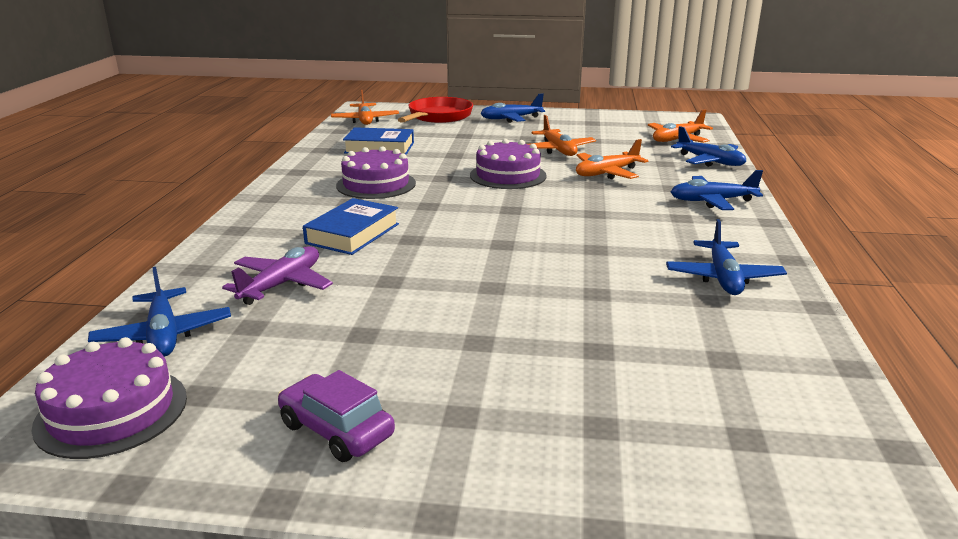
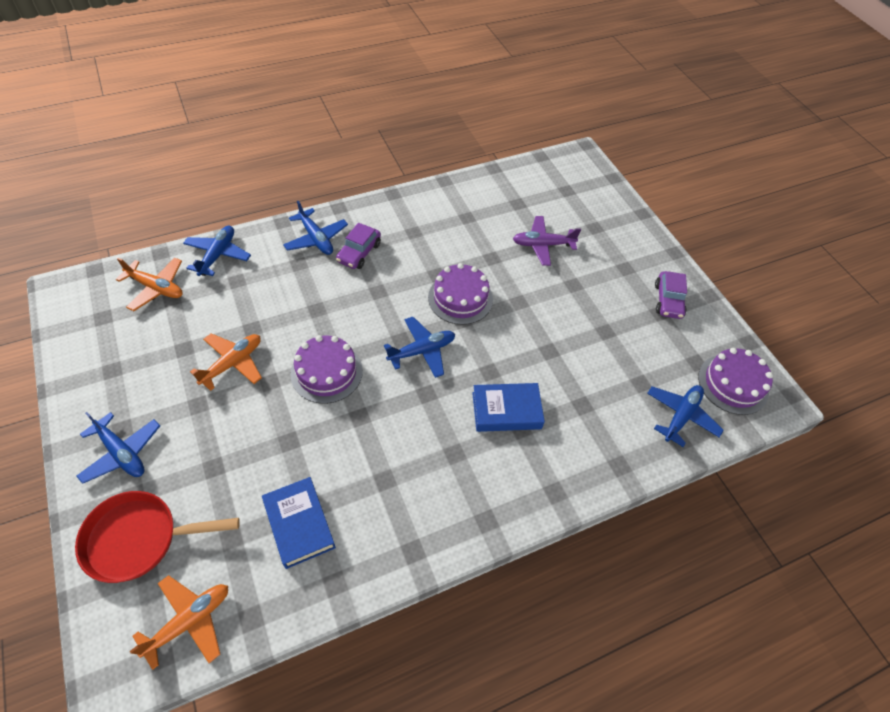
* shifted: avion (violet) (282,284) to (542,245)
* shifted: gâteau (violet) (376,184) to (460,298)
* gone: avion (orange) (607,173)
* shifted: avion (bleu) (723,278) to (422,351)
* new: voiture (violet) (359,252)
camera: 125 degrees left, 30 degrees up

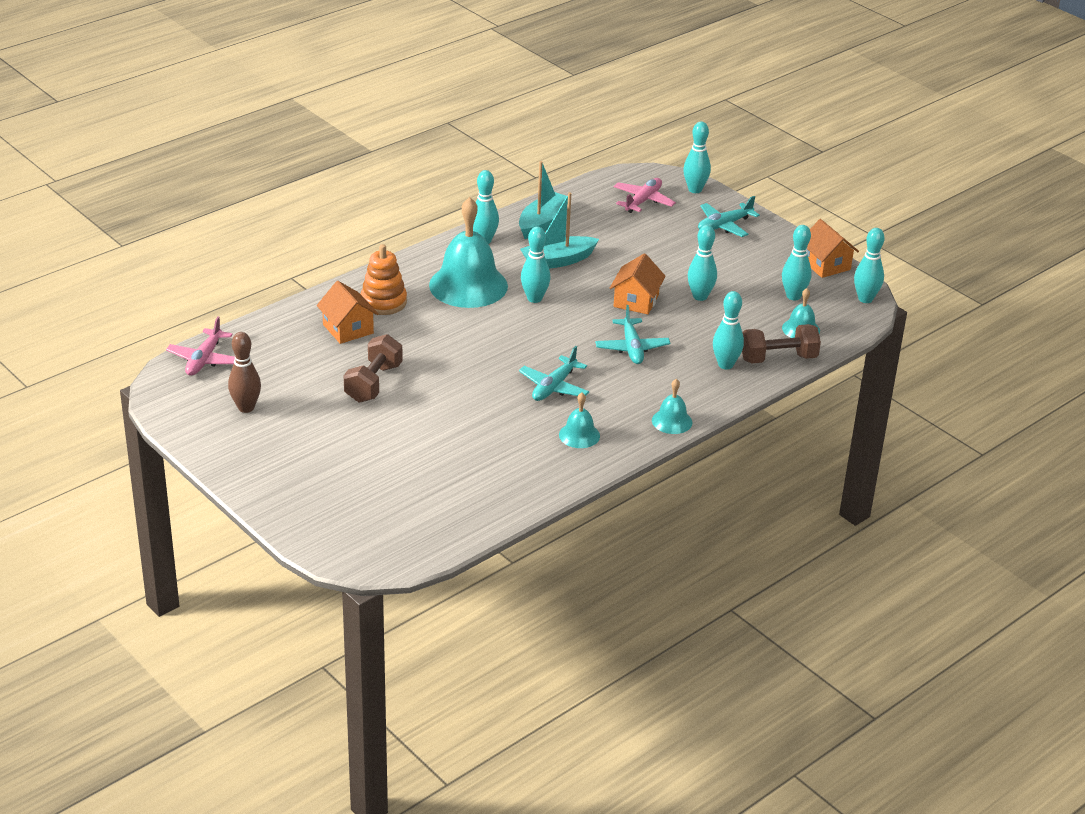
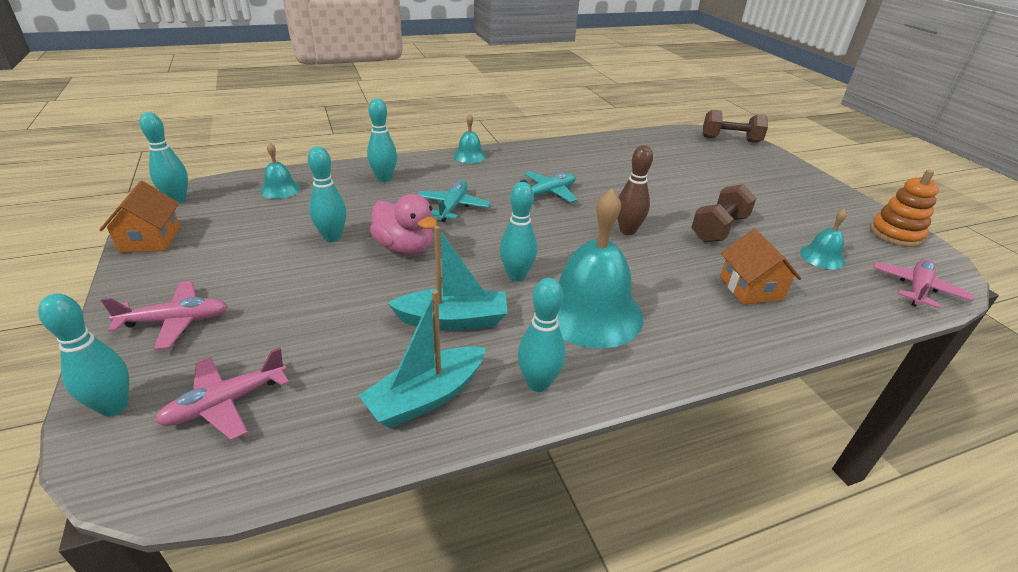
* shifted: quille (marron) (246,408) to (627,231)
* shifted: jouet à empiler (orange) (383,302) to (895,234)
* shifted: cloche (turquoise) (579,435) to (822,257)
* swapped: maison (orange) (636,301) to canard (rose) (405,248)
* repainted: avion (turquoise) (724,225) to avion (rose) (176,321)
* shifted: haltère (marron) (778,358) to (730,140)
* gone: quille (turquoise) (793,296)
camera: 160 degrees left, 0 degrees up

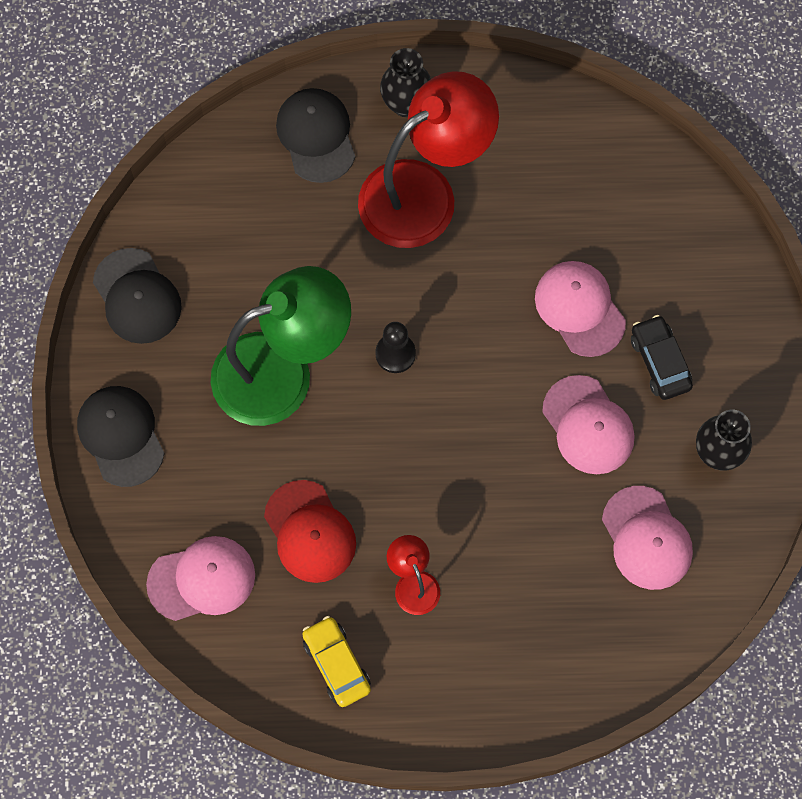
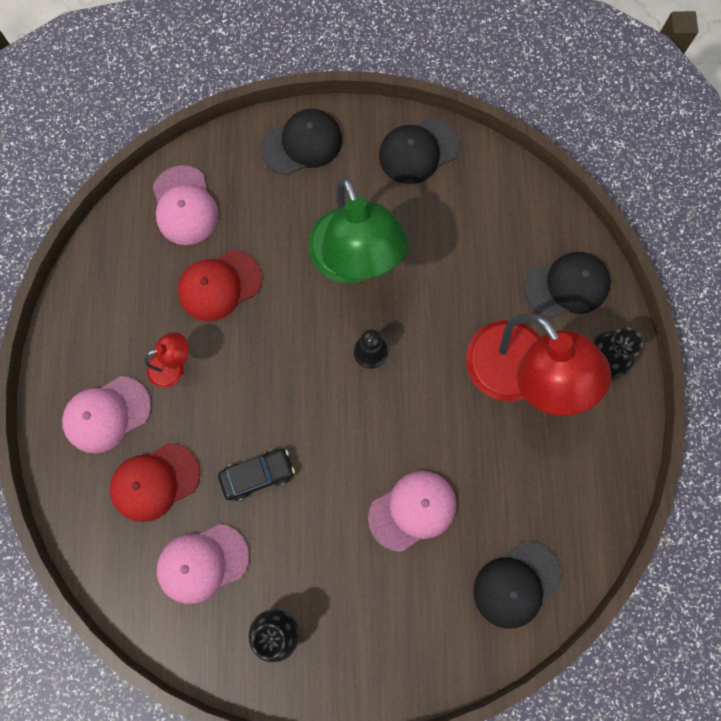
* gone: voiture (jaune) (336,664)
* shifted: casquette (rose) (588,425) to (107,414)
* shifted: voiture (noir) (659,362) to (257,475)
* new: casquette (rouge) (155,482)
* new: casquette (noir) (516,584)
camera: 90 degrees right, 5 degrees up

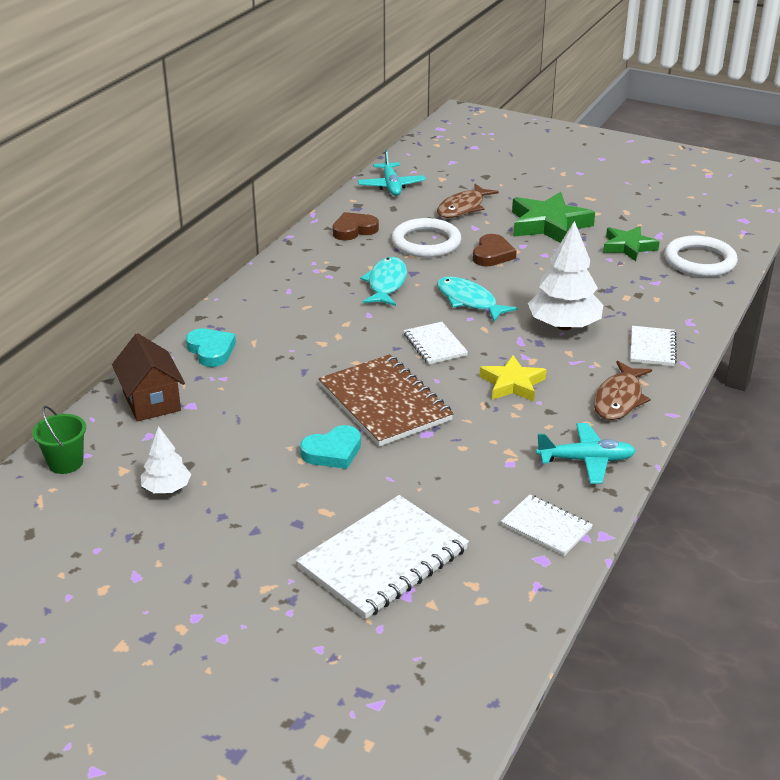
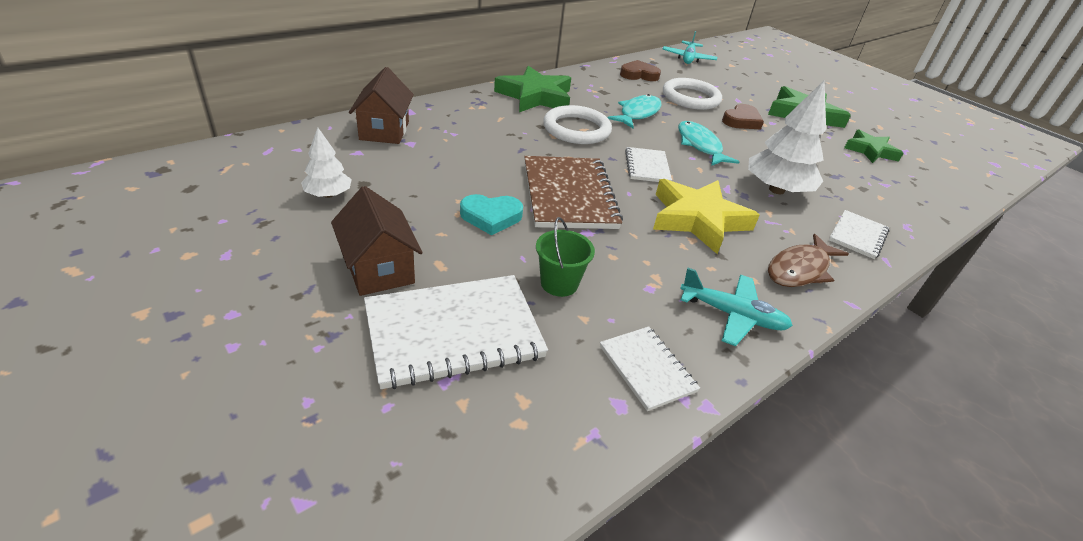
* shifted: seau (vert) (65,463) to (559,283)
* gone: cœur (turquoise) (211,351)
* gone: poisson (marron) (463,208)
* scaled: étoile (jaune) (512,384) = (698,219) x1.57
* shifted: anneau (blanc) (699,261) to (576,129)
* new: maison (marron) (379,269)
* new: étoile (vert) (535,96)
camera: 20 degrees right, 5 degrees up

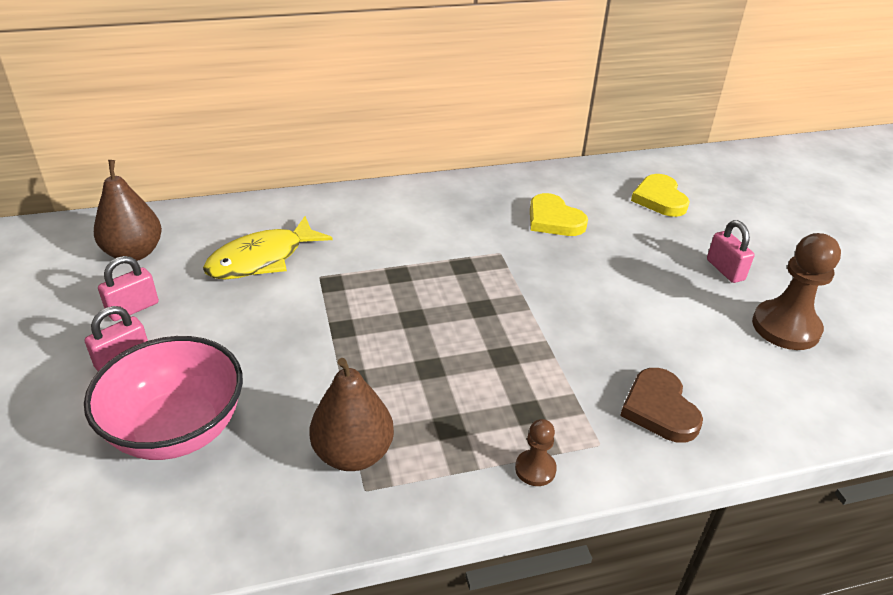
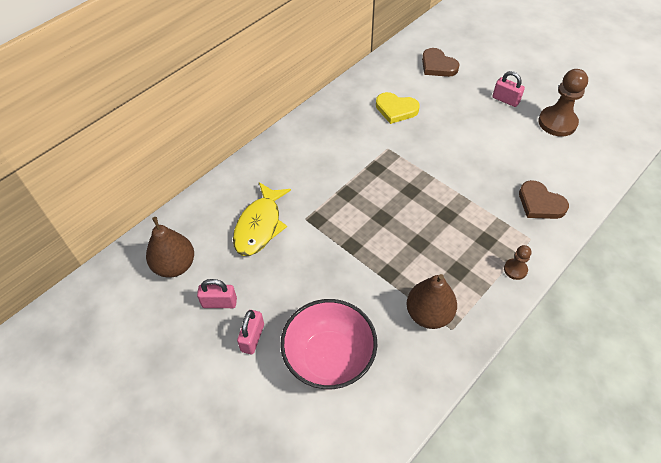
* rotated: cadenas (rose) (133,308) = (219,303) 75 degrees clockwise
* repainted: cœur (jaune) (659,199) to cœur (marron) (437,65)
camera: 30 degrees left, 15 degrees up

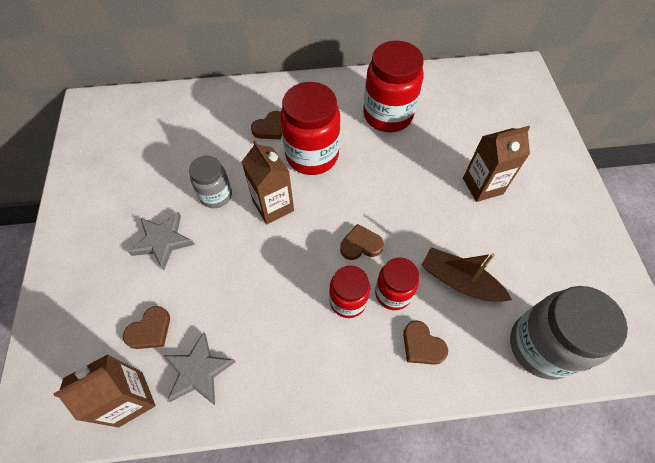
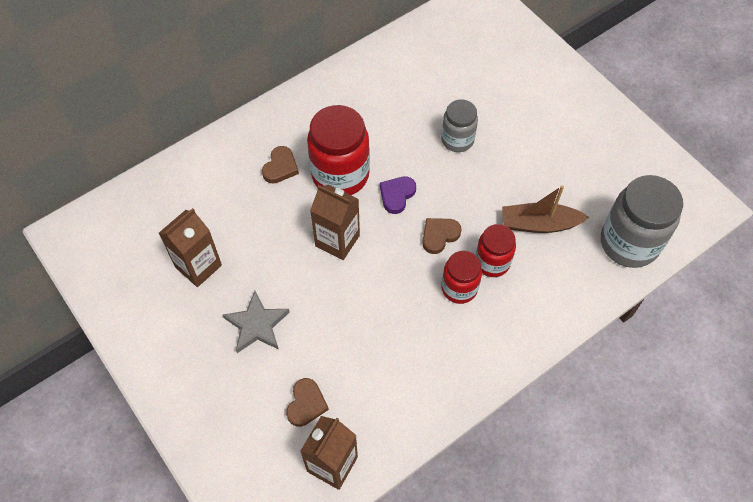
* gone: étoile (gris) (198,371)
* shifted: bocal (gris) (216,195) to (457,140)
* gone: bocal (rouge) (388,115)
* gone: cœur (marron) (422,345)
* shifted: brique de lait (marron) (482,186) to (198,266)
* new: cœur (violet) (397,195)
camera: 30 degrees left, 0 degrees up

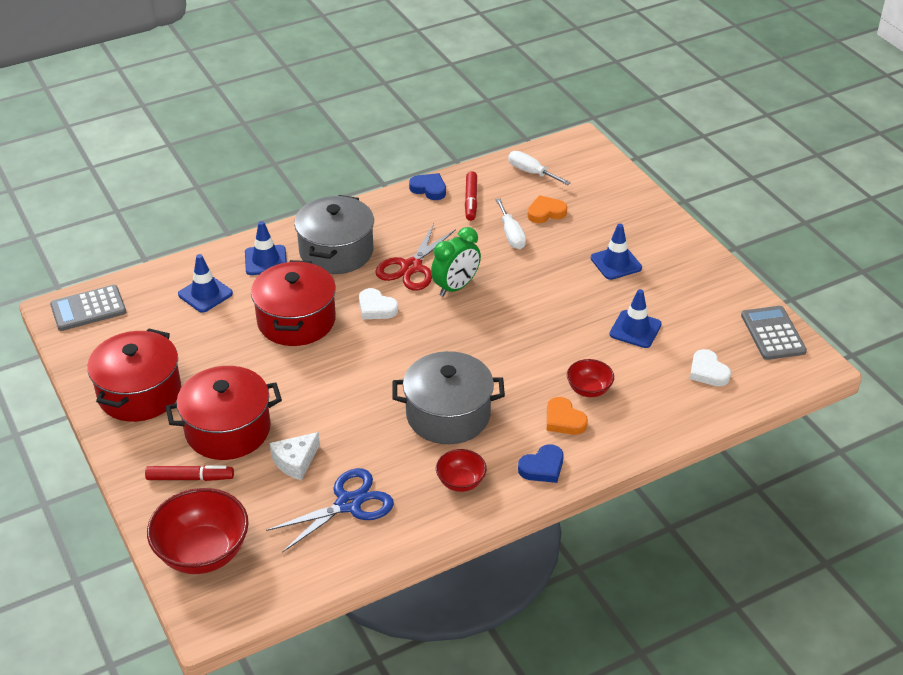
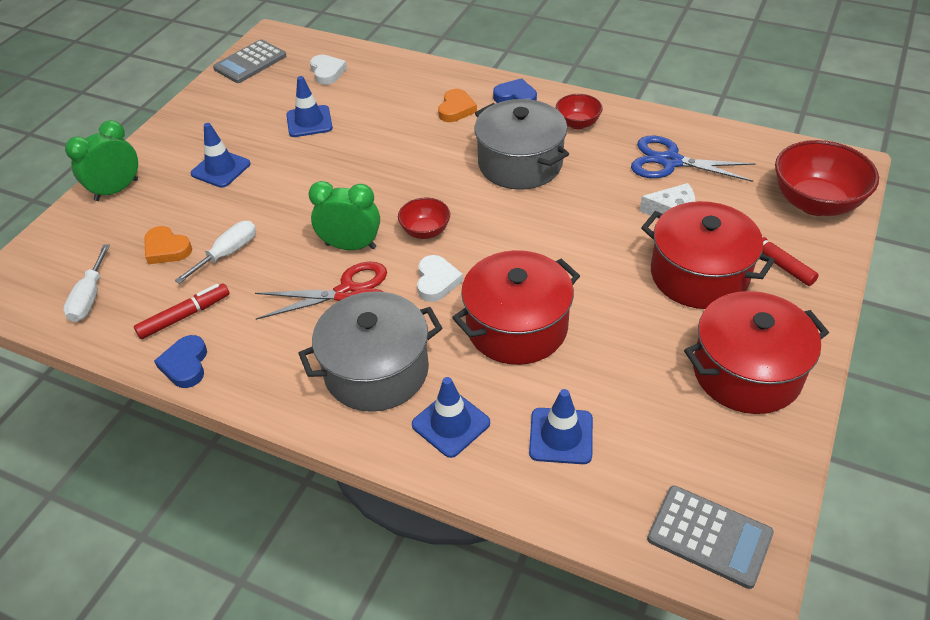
* shifted: bol (rouge) (589,390) to (425,231)
* rotated: cœur (blanc) (708,371) = (327,72) 45 degrees counterclockwise
* new: réveil (vert) (116,190)
camera: 125 degrees left, 5 degrees up

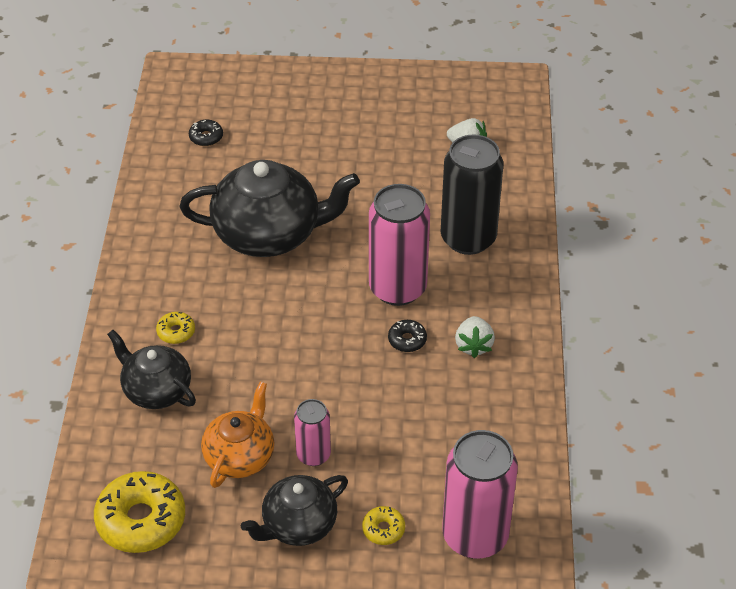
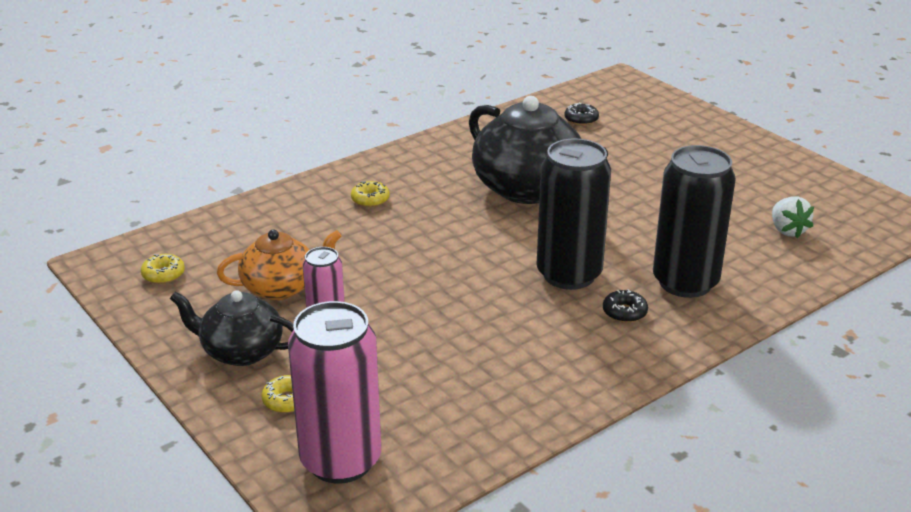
* scaled: beignet (jaune) (141,520) = (163,274) x0.47
* gone: théière (noir) (156,390)
* repainted: canette (rose) (397,288) to canette (noir) (569,274)
* shifted: beignet (noir) (407,340) to (624,312)
* gone: fraise (blanc) (473,345)
camera: 50 degrees right, 15 degrees down

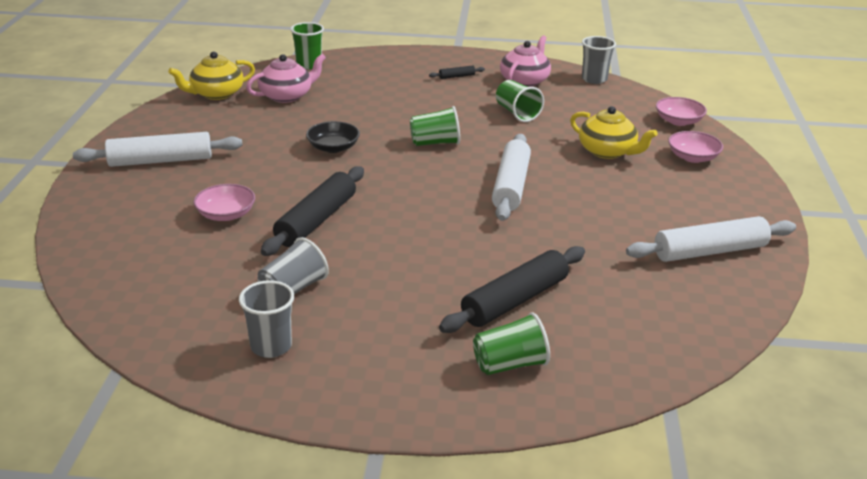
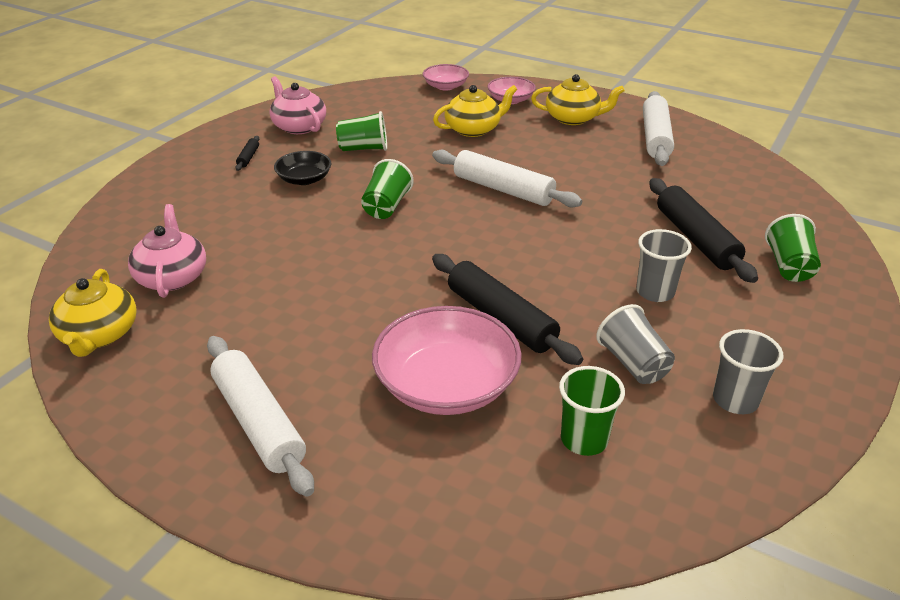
* rotated: rouleau à pâtisserie (blanc) (161,161) = (259,422) 45 degrees counterclockwise
* scaled: bol (rose) (226,214) = (446,385) x1.84
* shifted: gobelet (vert) (309,65) to (584,439)
* shifted: bol (noir) (333,147) to (304,179)
* shifted: gobelet (gris) (594,79) to (655,292)
* new: théière (jaune) (573,118)
camera: 65 degrees left, 5 degrees up

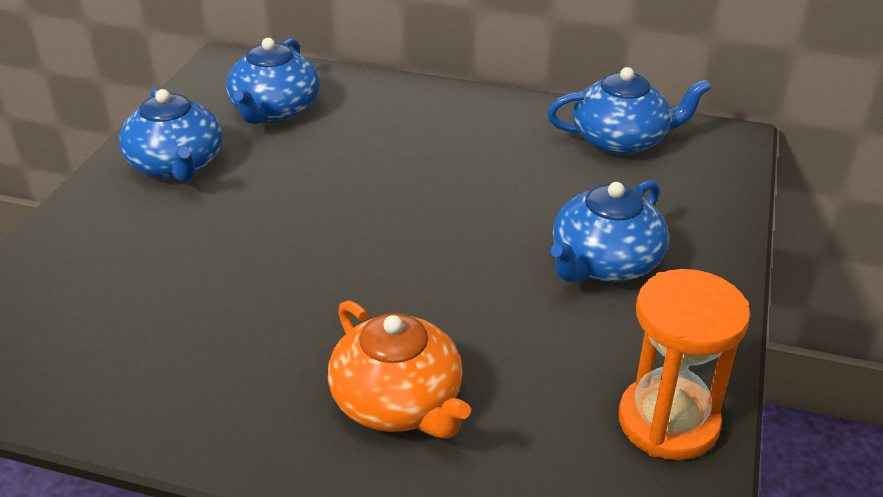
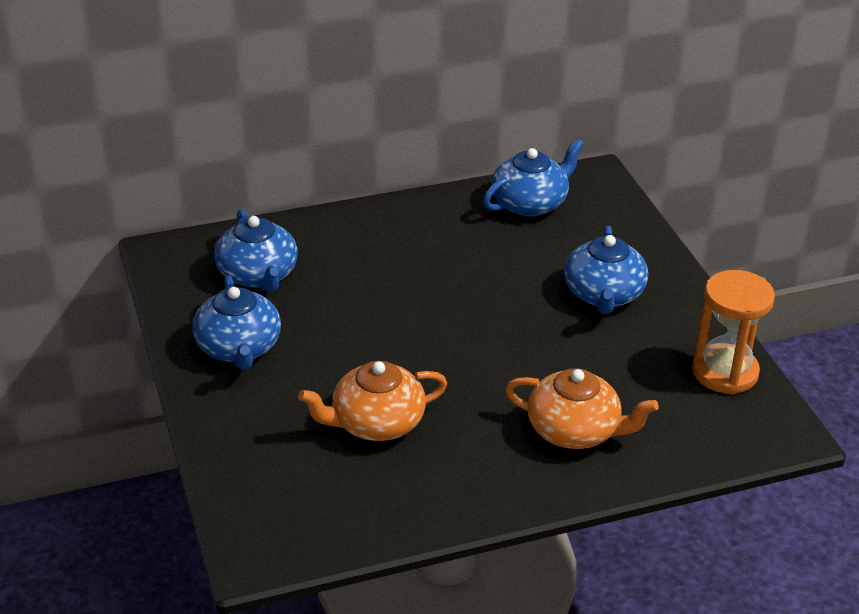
* rotated: théière (bleu) (177,165) = (239,348) 45 degrees clockwise
* new: théière (orange) (376,423)
camera: 35 degrees left, 0 degrees up

